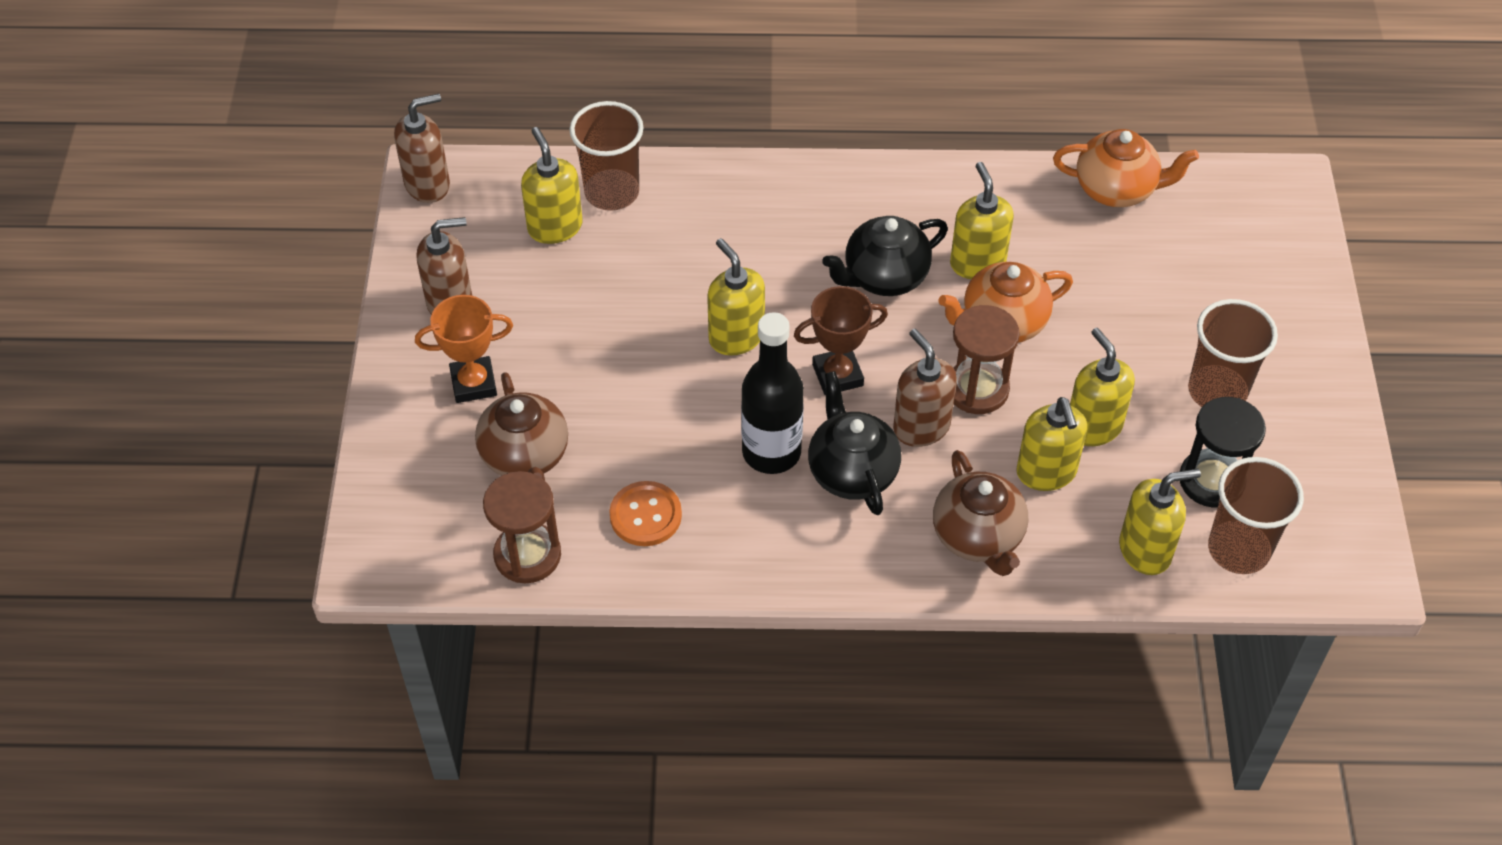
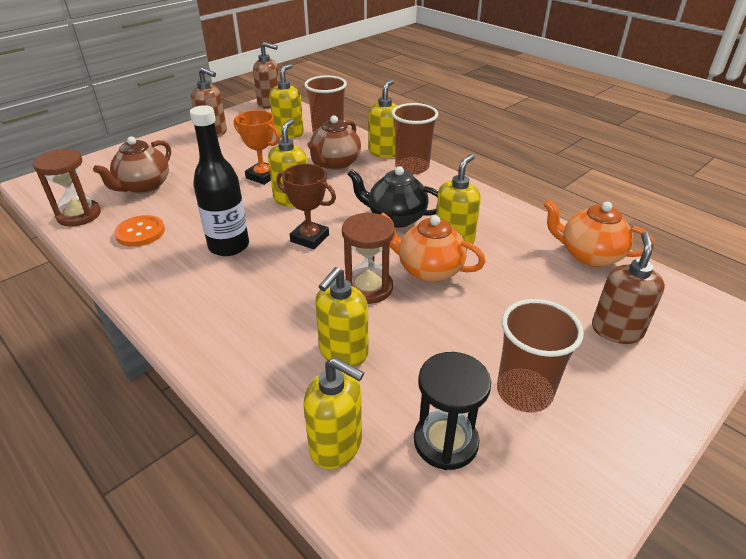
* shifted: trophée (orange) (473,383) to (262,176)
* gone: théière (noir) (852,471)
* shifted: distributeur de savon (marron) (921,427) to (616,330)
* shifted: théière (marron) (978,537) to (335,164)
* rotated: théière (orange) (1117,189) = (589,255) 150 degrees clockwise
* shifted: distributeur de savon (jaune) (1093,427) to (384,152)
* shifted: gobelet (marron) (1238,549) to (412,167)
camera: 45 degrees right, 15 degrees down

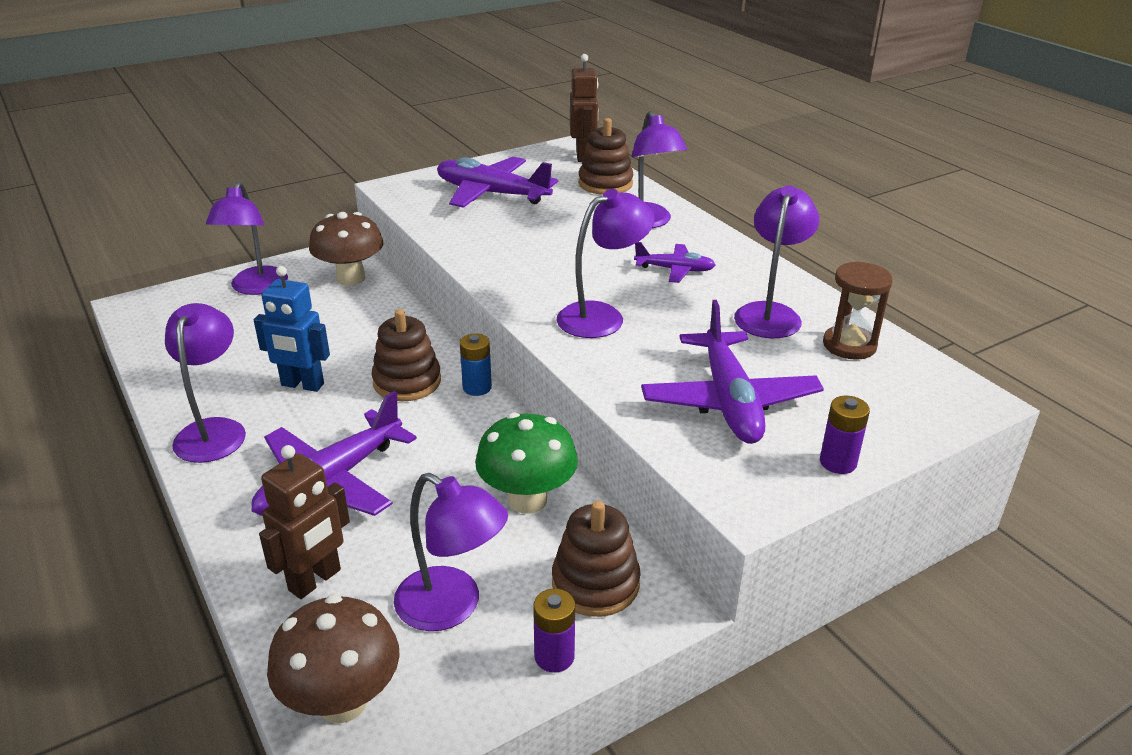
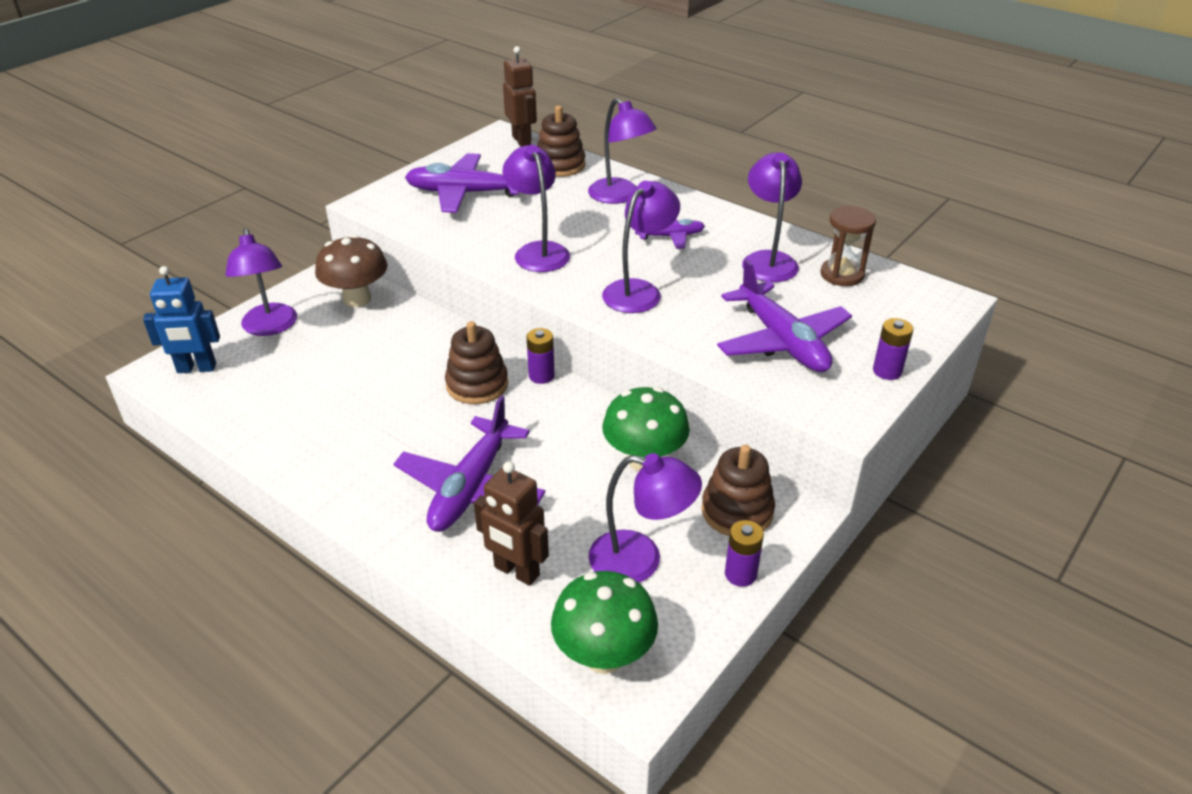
* shifted: lampe (violet) (214,430) to (538,251)
* shifted: robot (bleu) (302,385) to (196,368)
* rotated: robot (marron) (315,580) = (516,571) 105 degrees clockwise
* repainted: champignon (marron) (342,701) to champignon (vert) (604,656)
* repainted: pile (bleu) (477,387) to pile (violet) (541,376)
camera: 20 degrees left, 5 degrees up

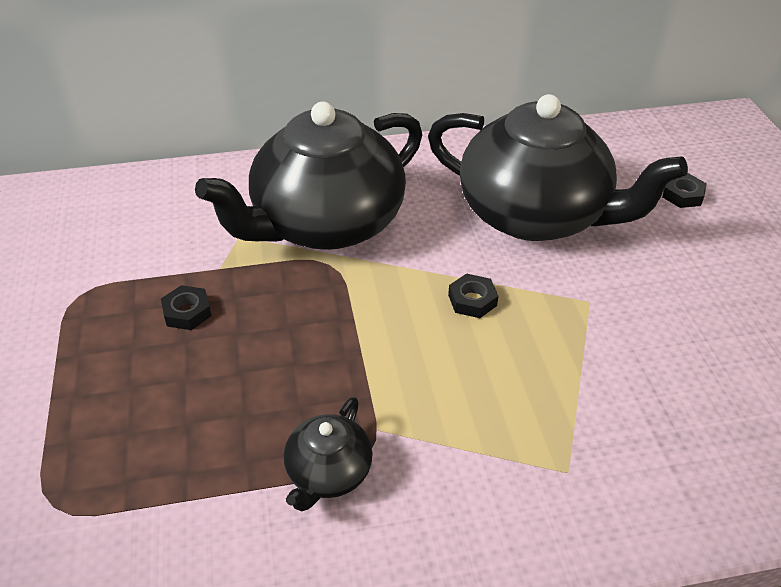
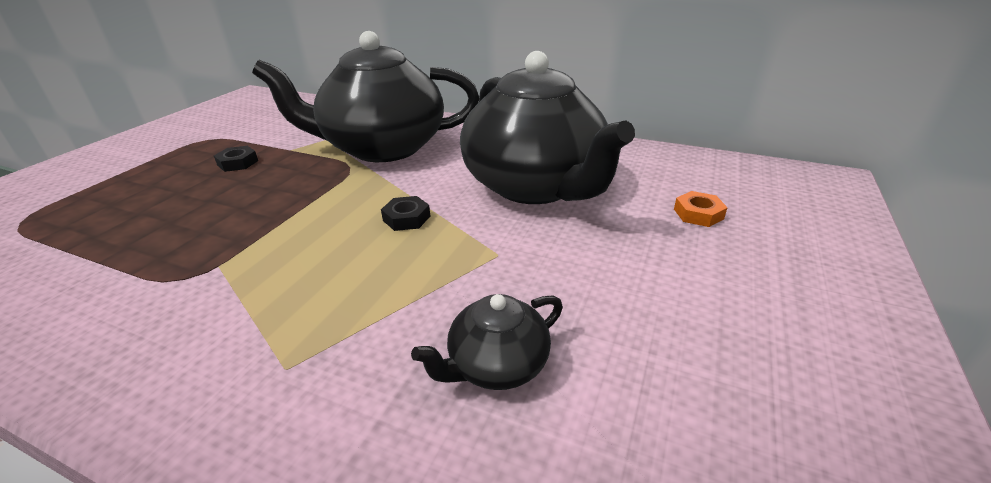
* shifted: théière (noir) (328,473) to (496,365)
* repainted: écrou (noir) (682,195) to écrou (orange) (698,214)
camera: 35 degrees right, 10 degrees down

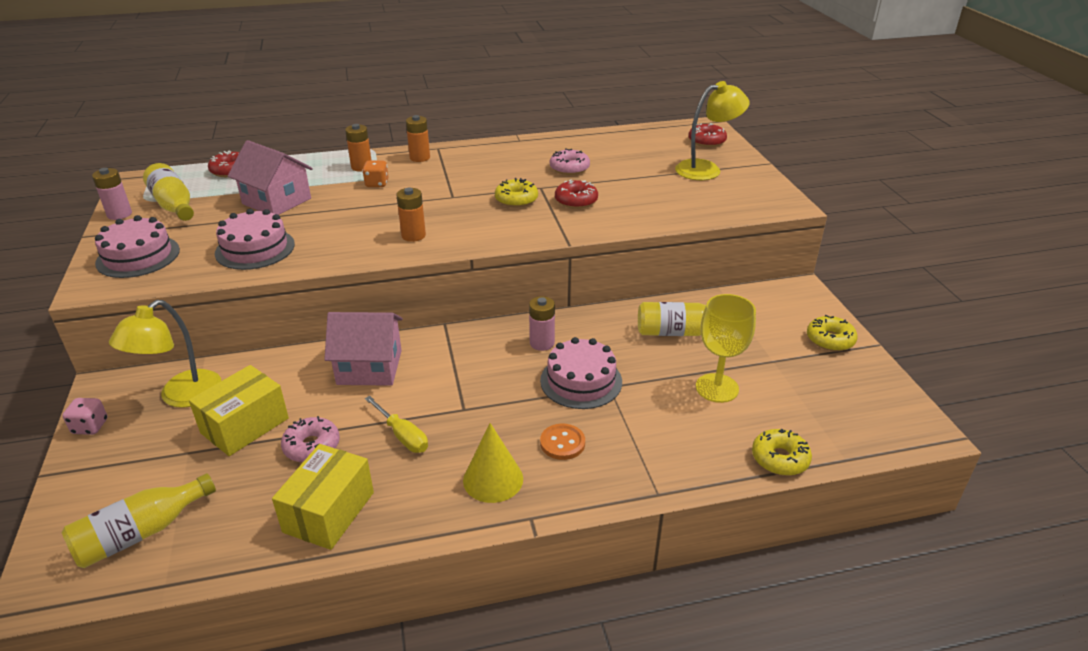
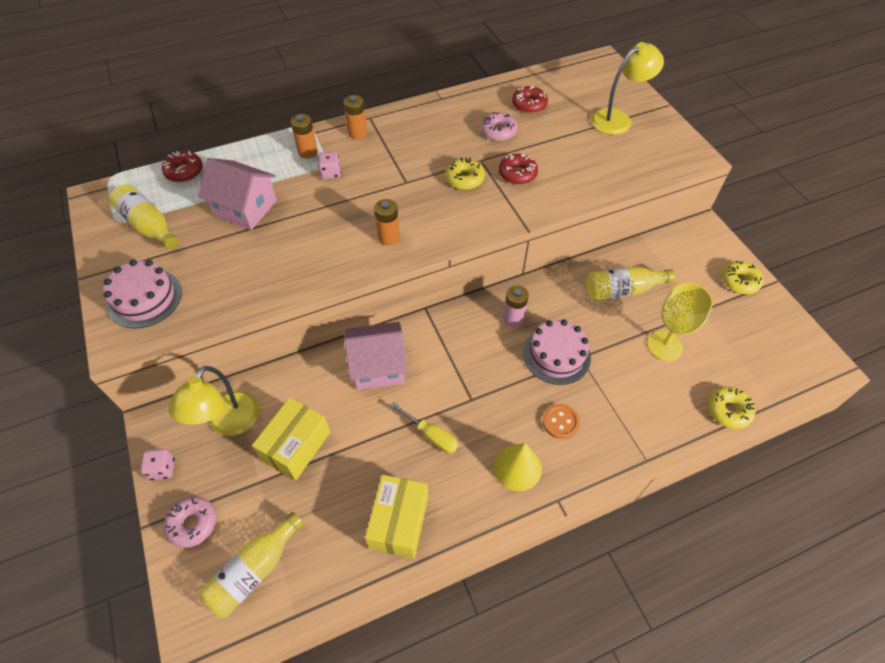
* gone: pile (rose) (119,214)
* gone: gâteau (rose) (255,249)
* shifted: beignet (rose) (312,446) to (193,524)
* repainted: dé (orange) (377,184) to dé (rose) (330,173)
* shifted: beignet (rouge) (706,141) to (529,105)
camera: 10 degrees left, 20 degrees up

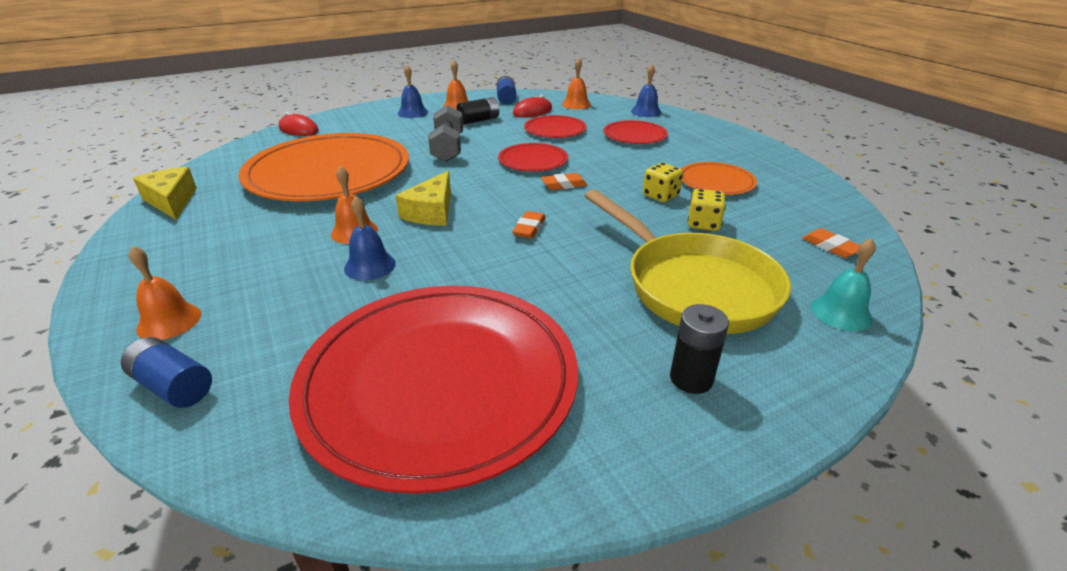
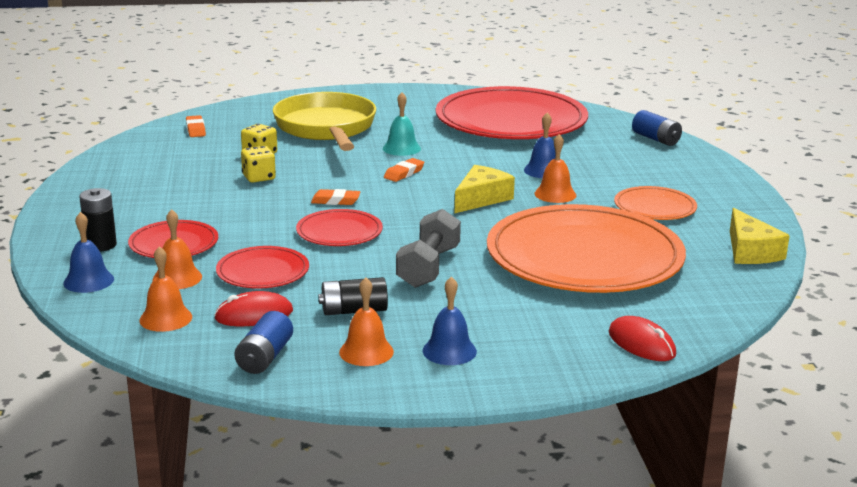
* shifted: cloche (orange) (169,321) to (177,278)
* shifted: pile (noir) (691,378) to (101,245)
* shifted: assiette (orange) (716,182) to (655,207)
* shifted: cloche (turquoise) (841,313) to (401,148)
camera: 160 degrees left, 10 degrees down

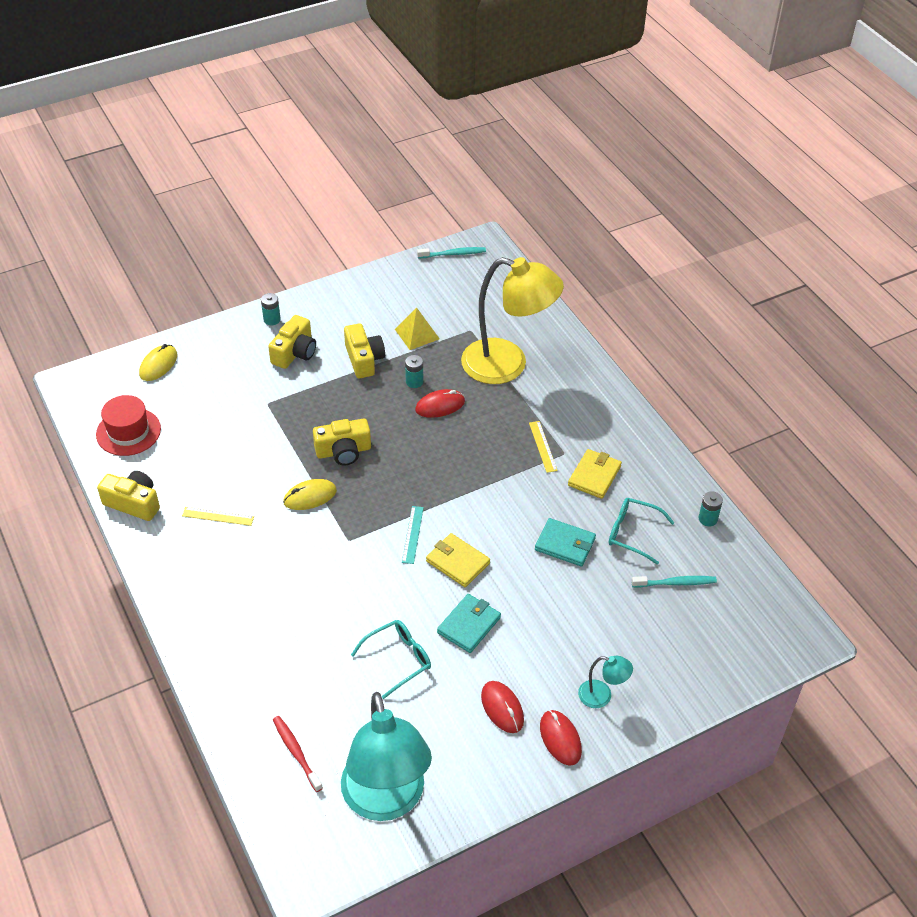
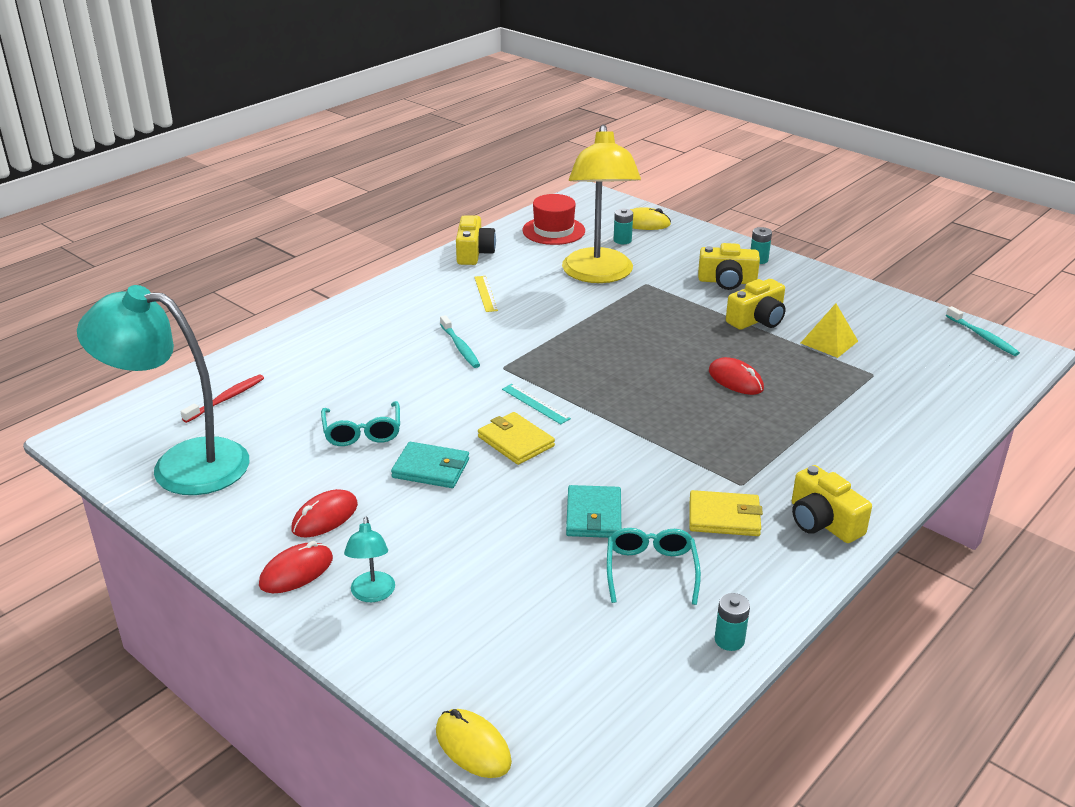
* shifted: souris (jaune) (310,496) to (473,746)
* shifted: appareil photo (jaune) (343,451) to (823,522)
* rotated: lampe (turquoise) (386,800) = (182,465) 45 degrees clockwise
* rotated: lunettes (turquoise) (398,659) = (362,432) 45 degrees clockwise
* rotated: règle (turquoise) (412,534) = (535,404) 60 degrees clockwise
* shifted: pile (turquoise) (414,382) to (622,240)
* rotated: portefeuille (jaune) (457,562) = (515,441) 60 degrees counterclockwise
* shifted: lampe (jaune) (507,365) to (598,275)
* gone: règle (jaune) (543,446)
* shifted: brosse à dents (turquoise) (675,583) to (460,347)
camera: 70 degrees right, 15 degrees down

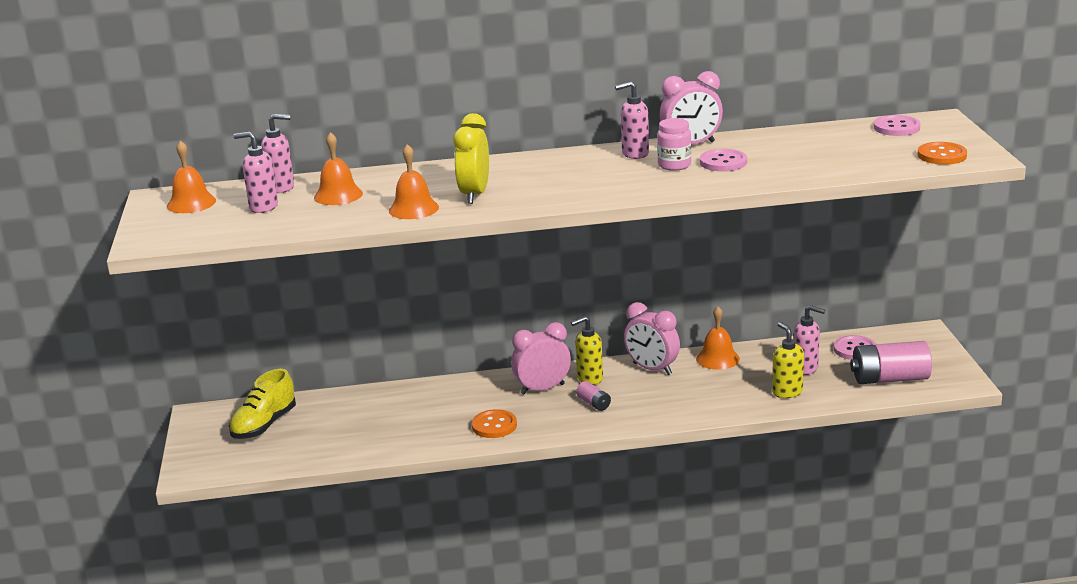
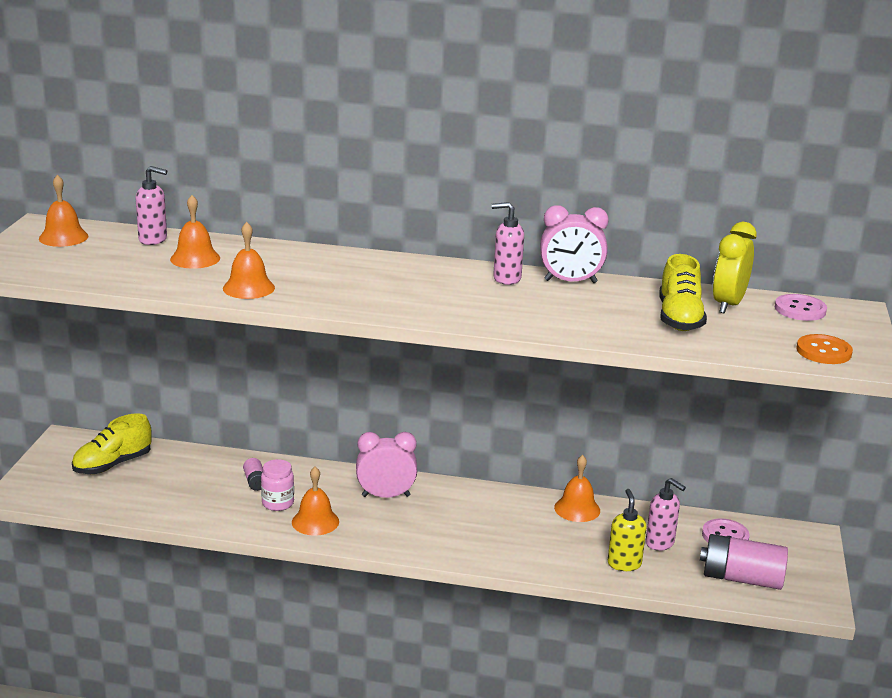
* gone: distributeur de savon (rose) (263,207)
* shifted: réveil (jaune) (474,194) to (728,304)
* swapped: bouton (orange) (494,425) to cloche (orange) (315,521)
* gone: distributeur de savon (jaune) (589,378)
* shifted: pile (rose) (594,403) to (255,482)
* gone: réveil (rose) (652,369)
* shifted: bocal (rose) (674,165) to (278,503)
* gone: bouton (rose) (723,162)
* new: chaussure (jaune) (679,318)
camera: 15 degrees right, 0 degrees up

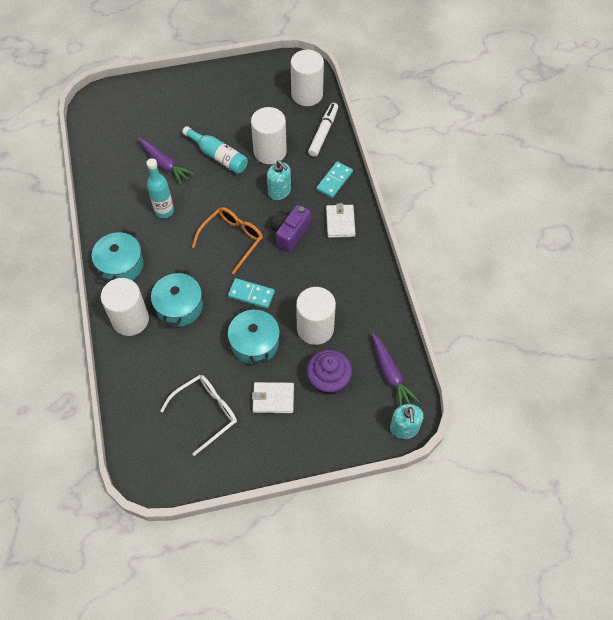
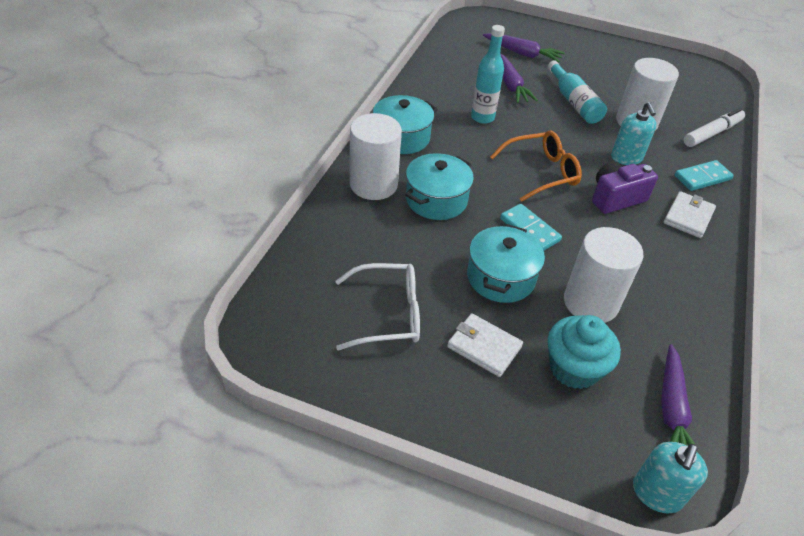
* gone: cylindre (blanc) (307,94)
* repainted: muffin (violet) (328,380) to muffin (turquoise) (574,368)
* new: carotte (violet) (522,53)
camera: 30 degrees right, 15 degrees down

